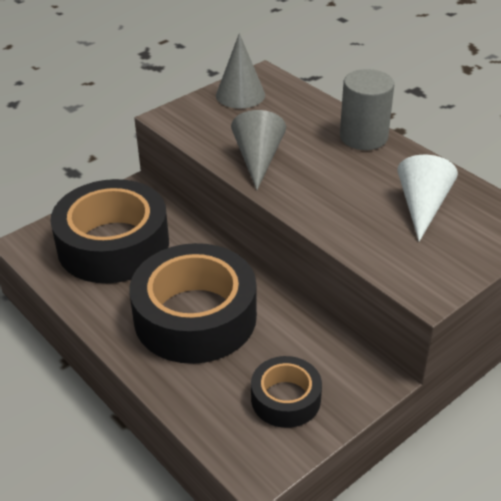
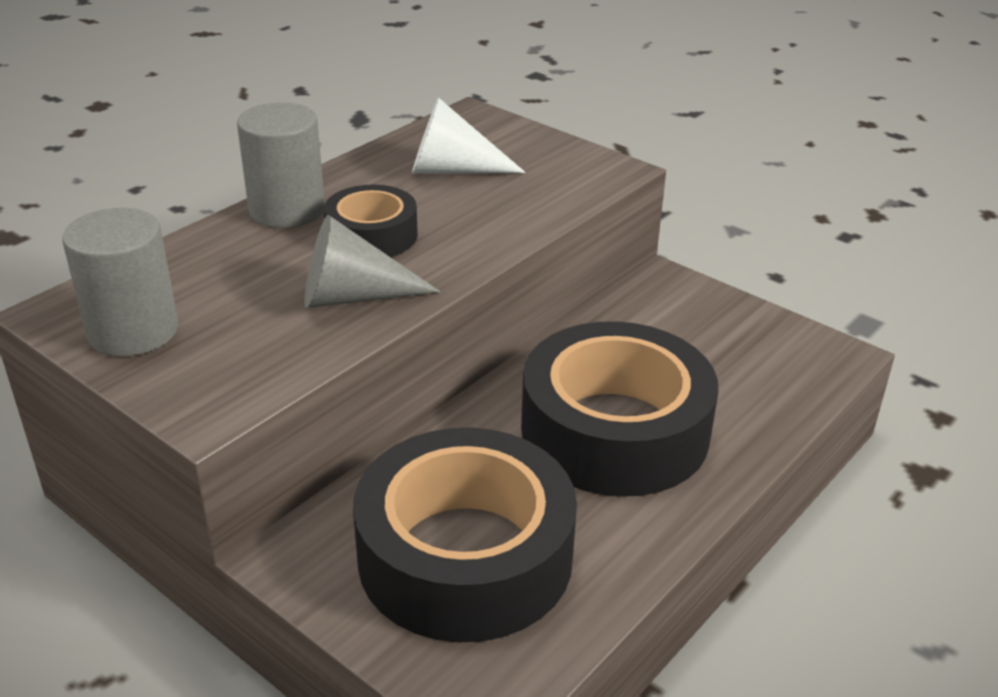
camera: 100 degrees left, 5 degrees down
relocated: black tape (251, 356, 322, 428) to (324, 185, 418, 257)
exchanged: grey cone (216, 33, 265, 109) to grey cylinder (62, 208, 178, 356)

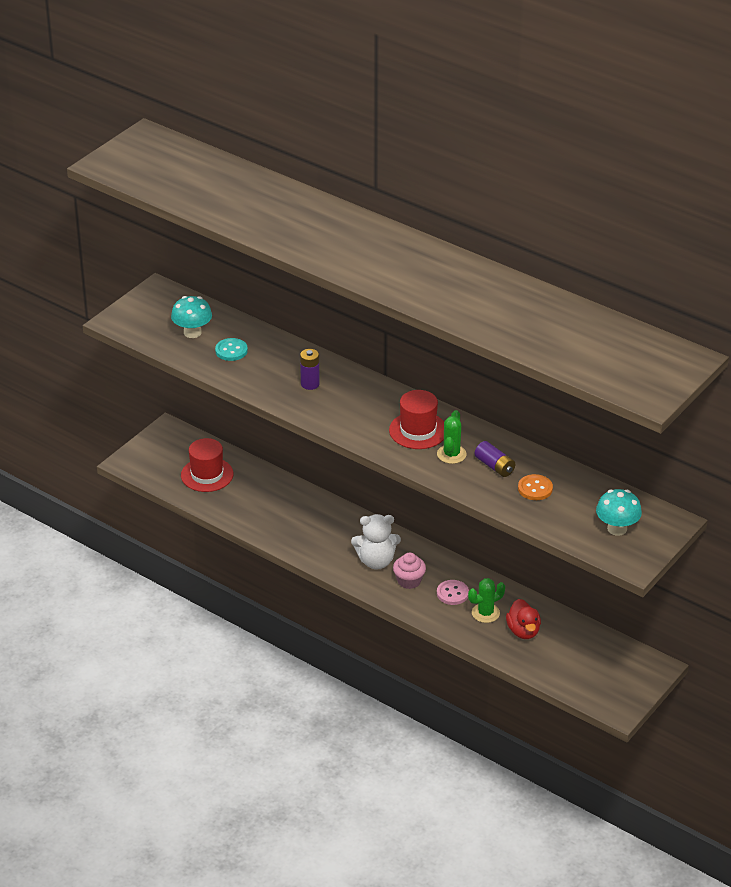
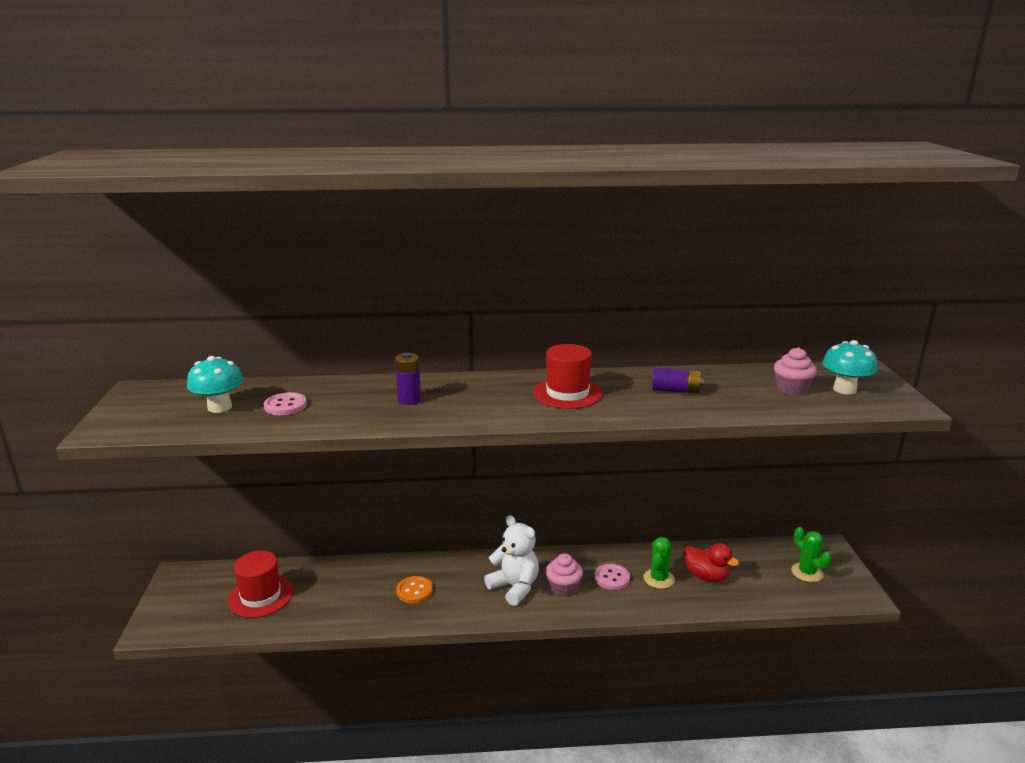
camera: 40 degrees left, 15 degrees down
appeared: pink cupcake (774, 347, 817, 396)
relocated: orange button (518, 474, 553, 500) to (396, 576, 433, 603); green cactus (437, 410, 467, 464) to (791, 527, 831, 582)
colour: turquoise button (215, 338, 248, 361) to pink button (264, 392, 307, 415)
spun: white teddy bear (351, 514, 401, 570) = (484, 515, 539, 606) 90 degrees counterclockwise

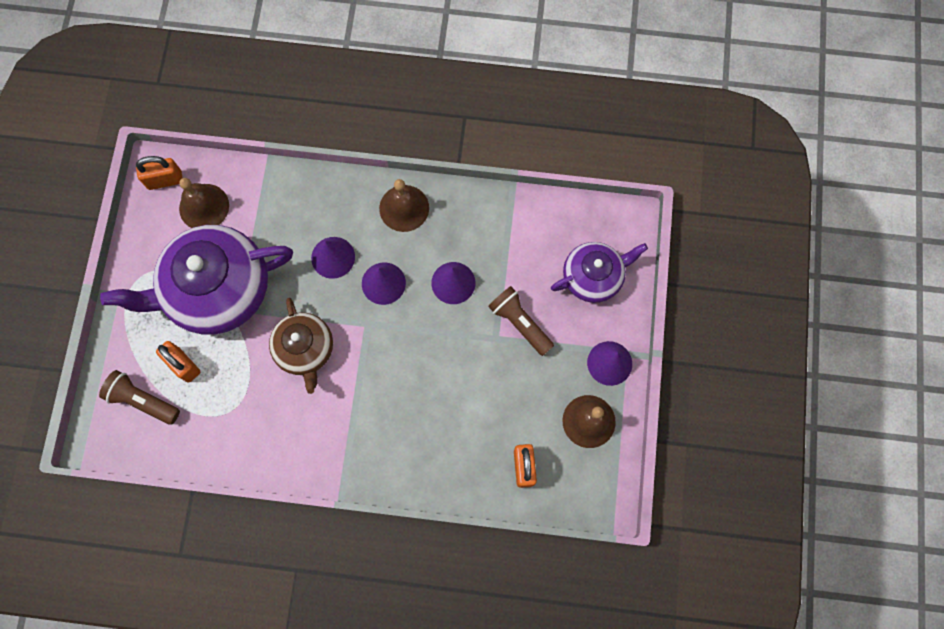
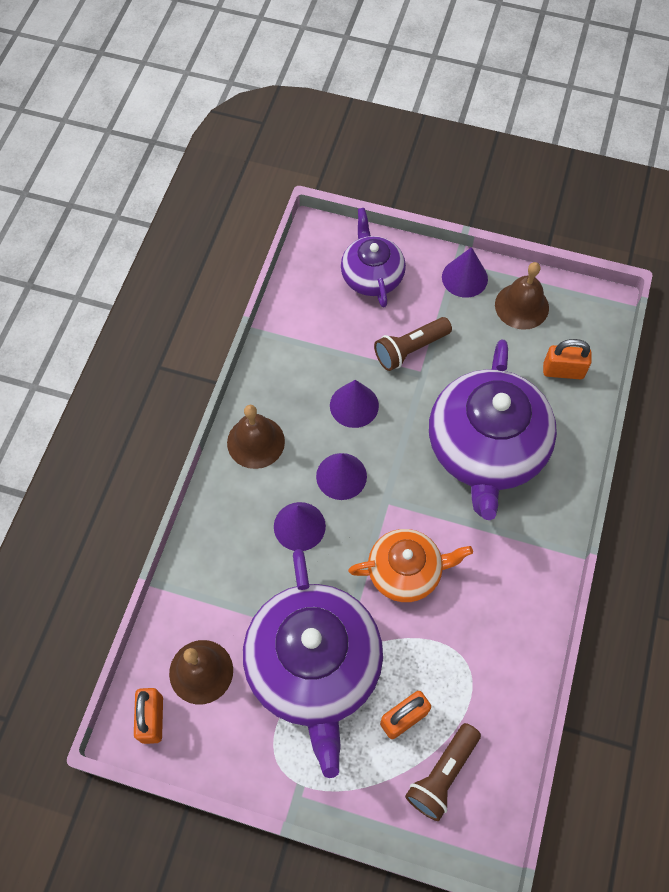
camera: 80 degrees left, 10 degrees down
appeared: purple teapot (429, 339, 557, 520)
colour: brown teapot (269, 298, 333, 394) to orange teapot (348, 529, 473, 602)

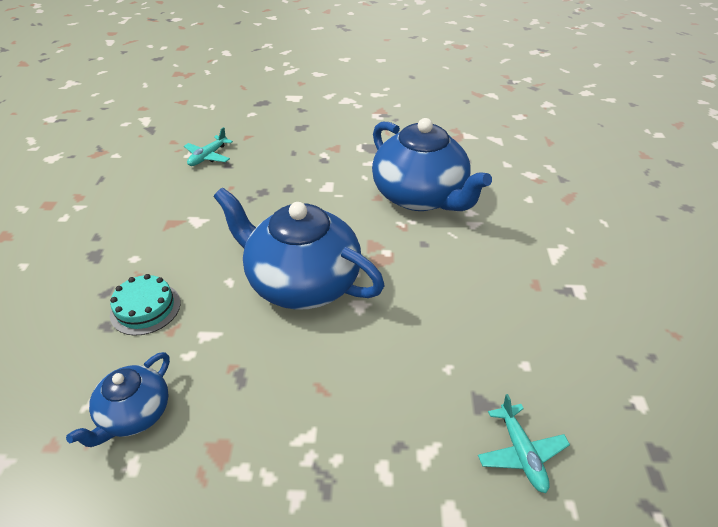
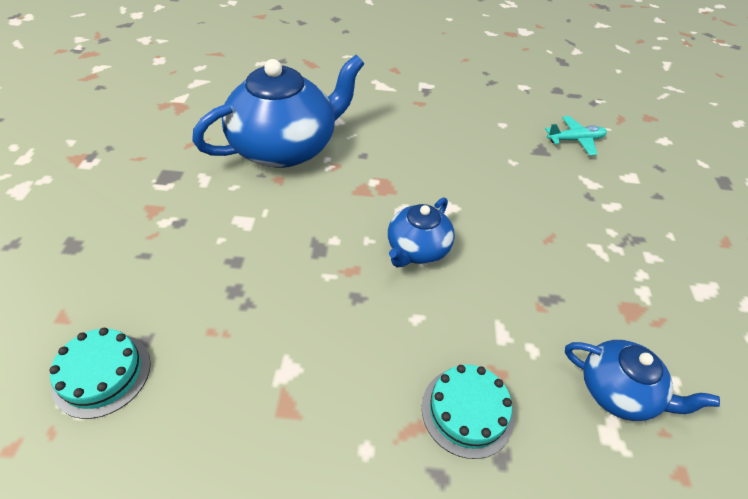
camera: 90 degrees left, 5 degrees up
exchanged: turquoise plane (184, 127, 233, 166) to turquoise cake (49, 328, 151, 419)
size: blue teapot (214, 188, 385, 310) = (388, 197, 455, 267) x0.52

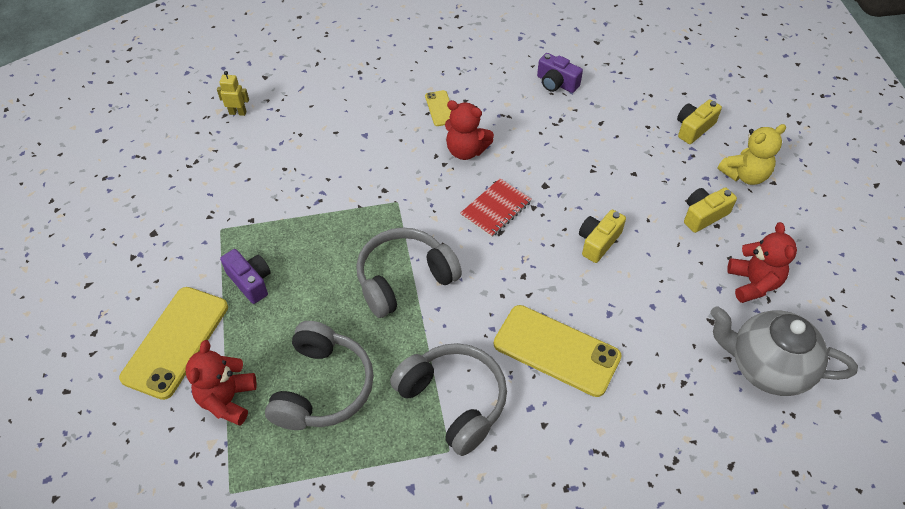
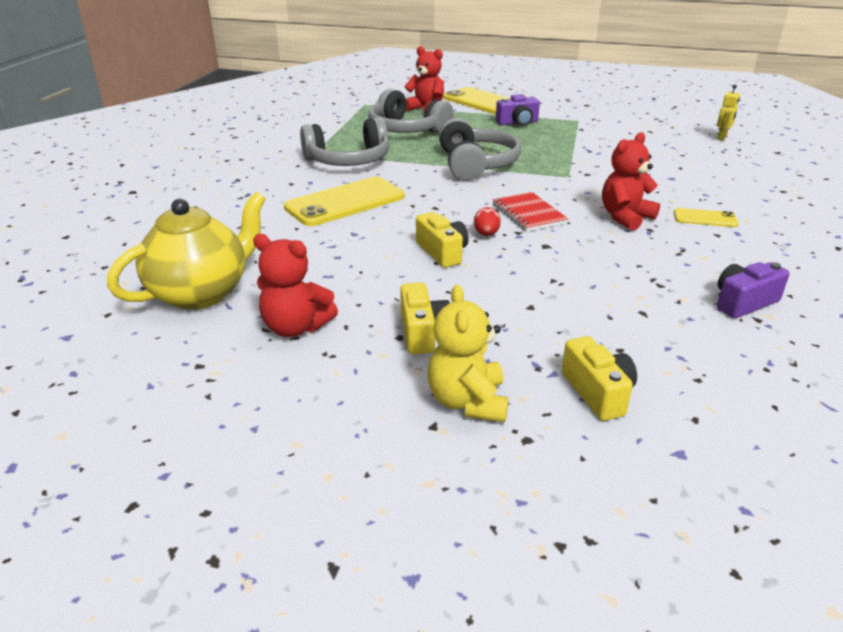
camera: 115 degrees right, 20 degrees down
appeared: red egg (474, 207, 501, 236)
colour: grey teapot (710, 307, 858, 396) to yellow teapot (107, 192, 266, 310)

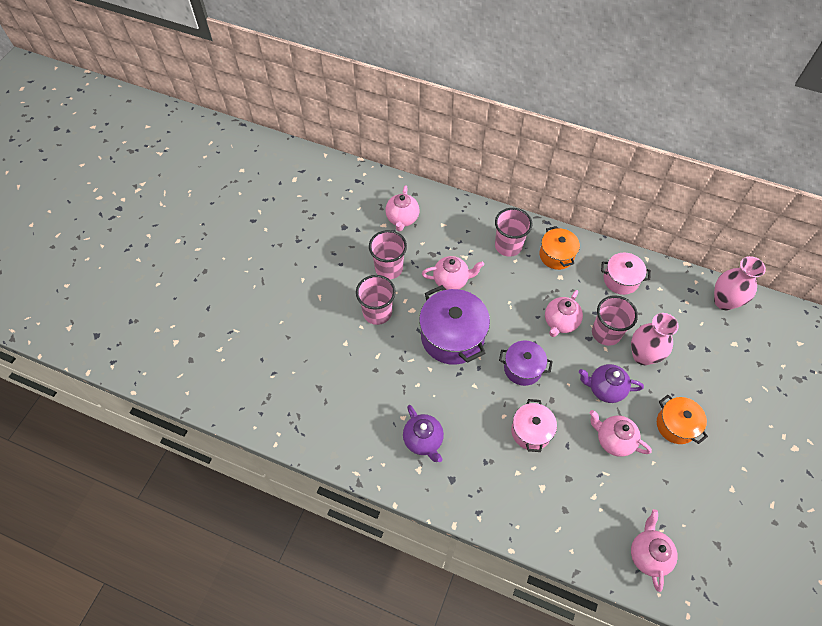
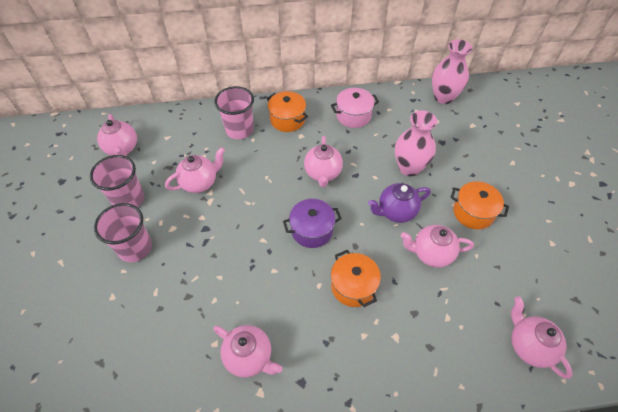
camera: 30 degrees left, 5 degrees down
missing: purple pot (419, 285, 490, 365); pink cup (592, 295, 638, 346)
colour: purple teapot (403, 405, 444, 462) to pink teapot (213, 325, 282, 377); pink pot (511, 399, 557, 452) to orange pot (331, 250, 381, 307)

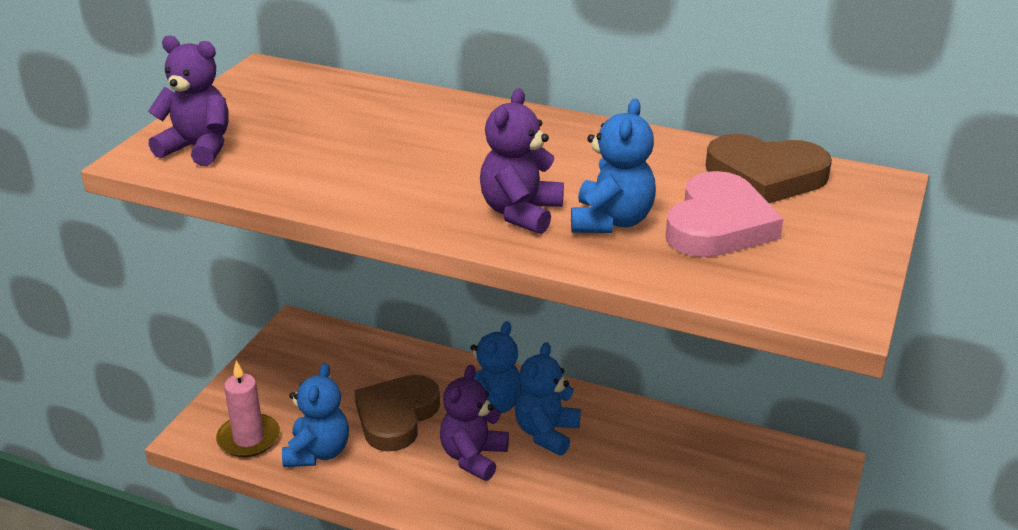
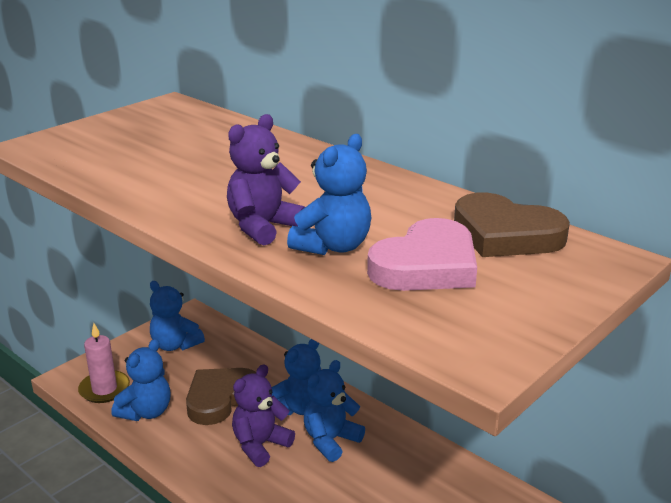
camera: 20 degrees right, 5 degrees down
missing: purple teddy bear (148, 35, 229, 166)
appeared: blue teddy bear (150, 281, 205, 351)

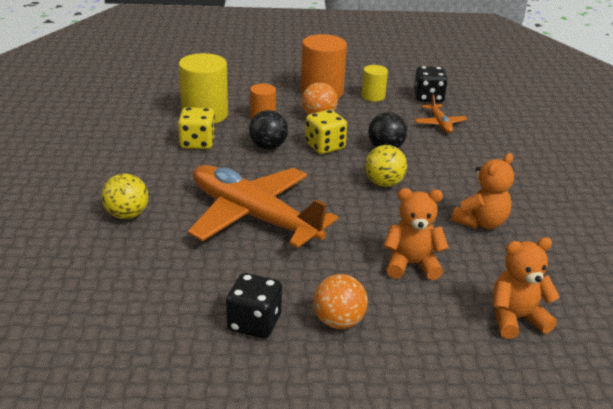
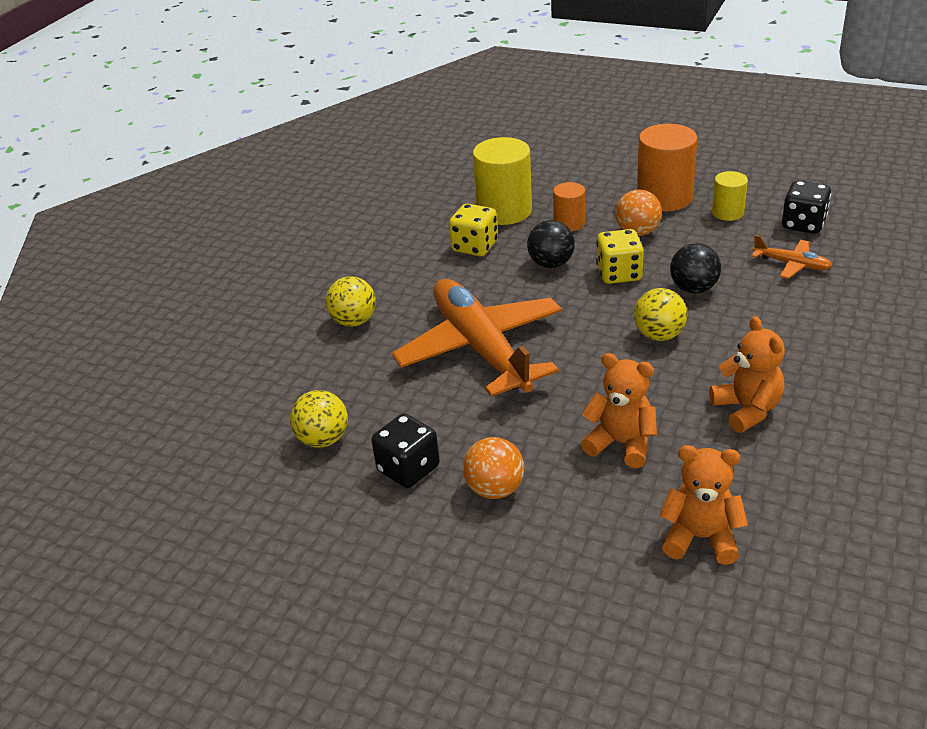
camera: 30 degrees right, 5 degrees up
appeared: yellow ball (290, 390, 348, 448)
spun: orange teddy bear (451, 153, 514, 229) = (709, 316, 785, 433) 90 degrees counterclockwise; orange plane (415, 94, 467, 133) = (752, 235, 833, 279) 75 degrees counterclockwise

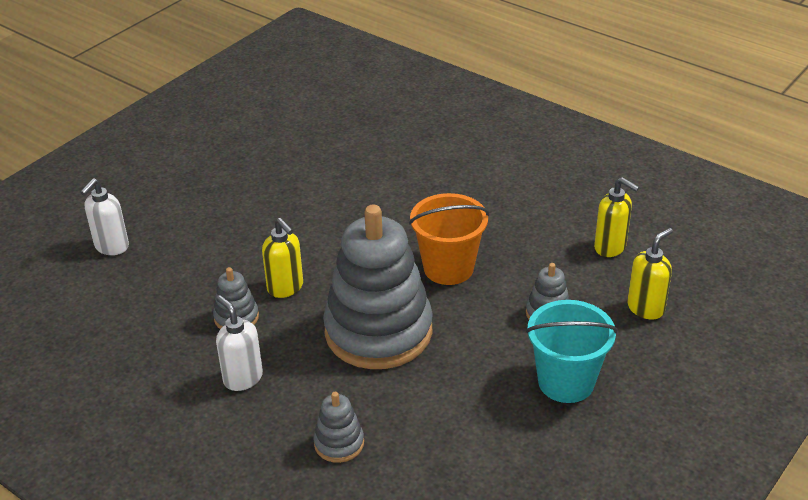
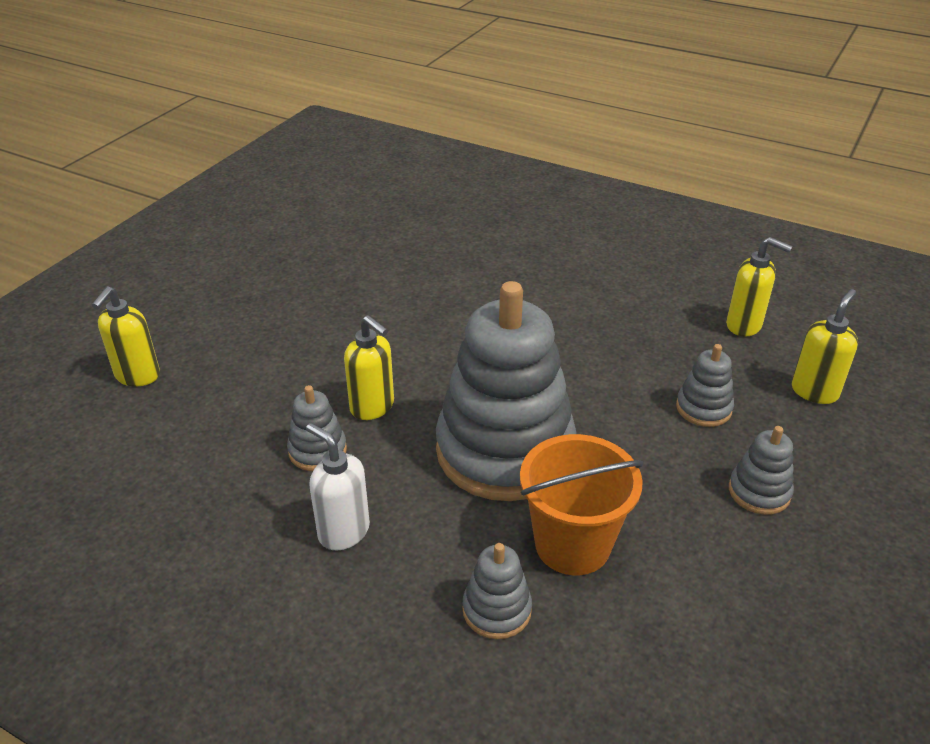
camera: 10 degrees left, 0 degrees up
relocated: orange bucket (409, 193, 489, 285) to (520, 434, 643, 575)
exchanged: turquoise bucket (526, 300, 618, 403) to grey stacking toy (729, 426, 794, 515)
colour: white soap dispenser (81, 178, 129, 255) to yellow soap dispenser (92, 286, 160, 386)

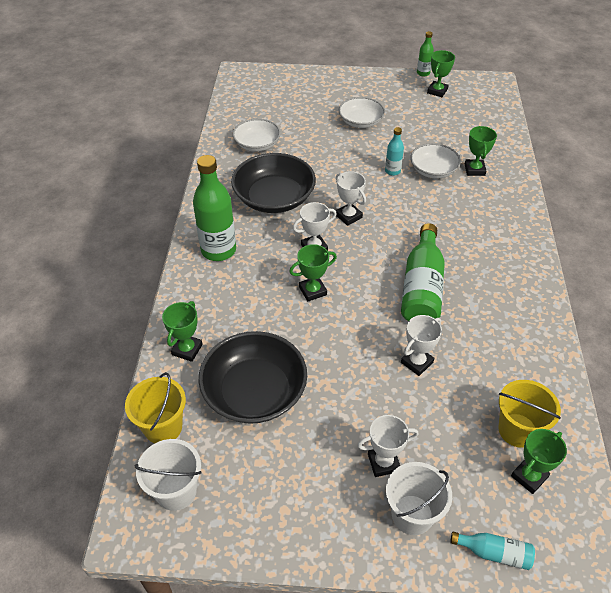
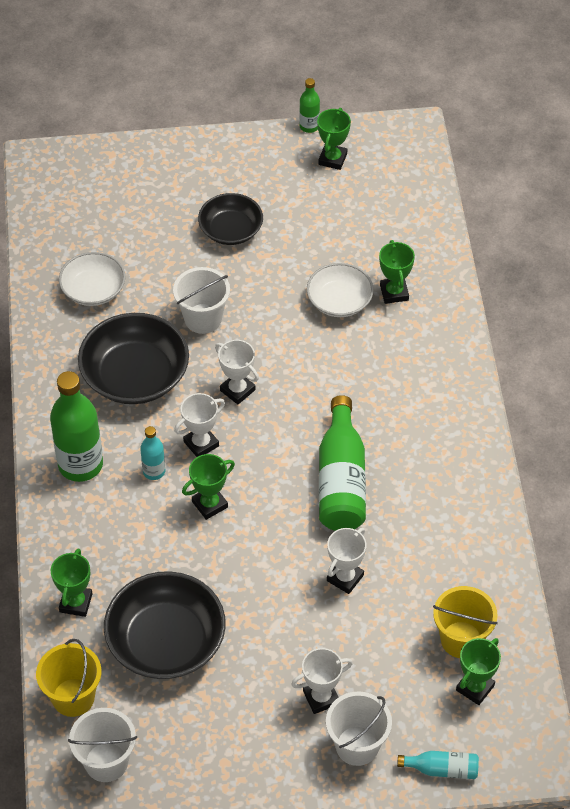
camera: 10 degrees left, 5 degrees up
appeared: white bucket (173, 267, 230, 334)
relocated: turquoise bottle (385, 127, 404, 176) to (140, 426, 165, 480)
colour: white bowl (339, 97, 385, 128) to black bowl (198, 193, 263, 245)

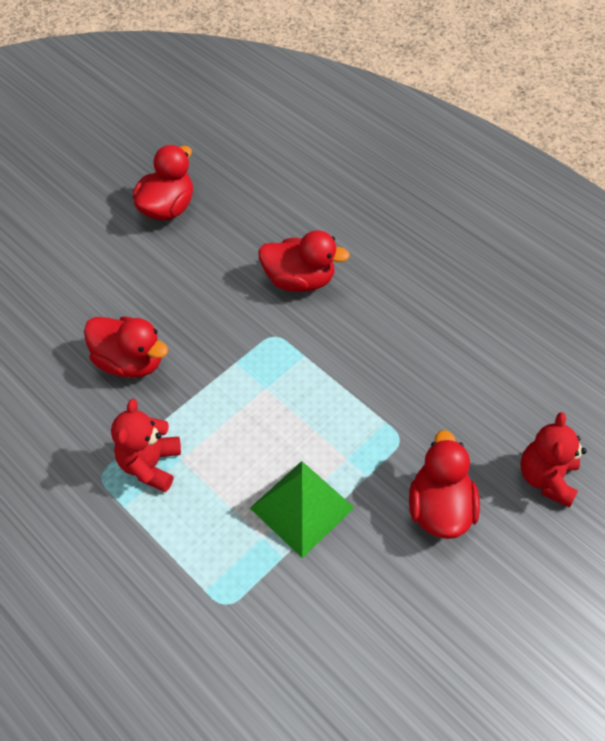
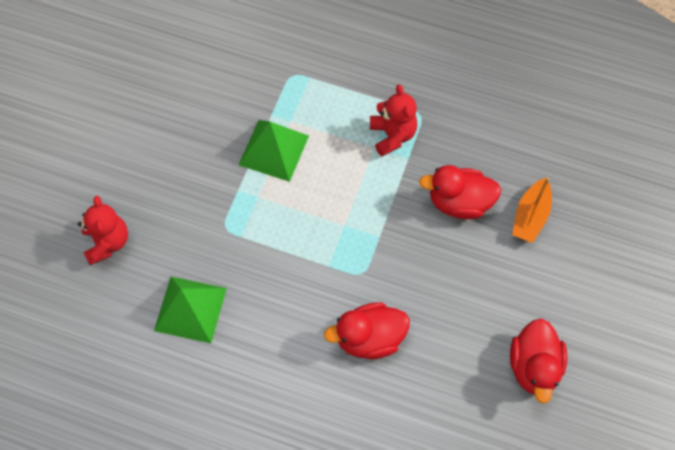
camera: 155 degrees right, 10 degrees up
missing: red duck (409, 430, 480, 539)
appeared: green pyramid (154, 277, 227, 343); orange boat (512, 177, 552, 243)

